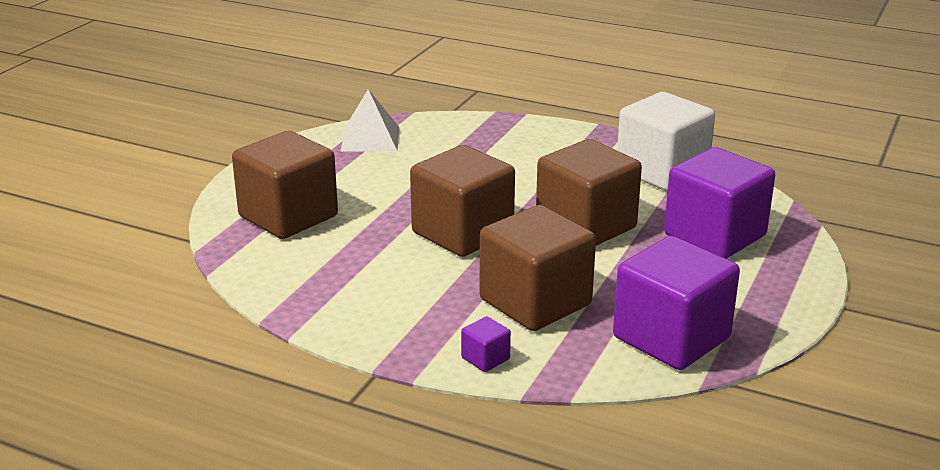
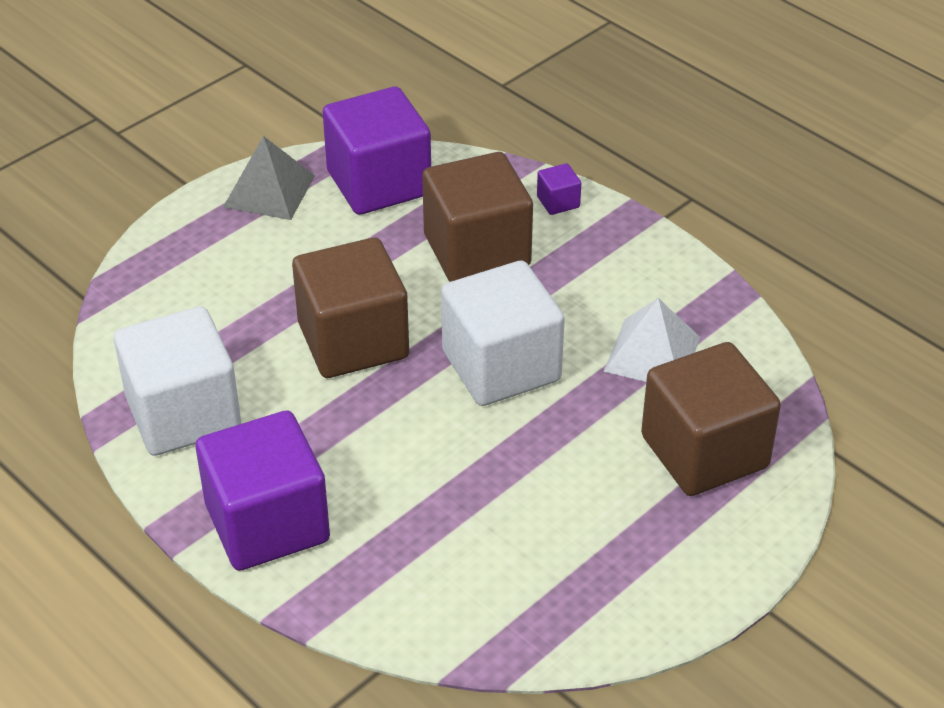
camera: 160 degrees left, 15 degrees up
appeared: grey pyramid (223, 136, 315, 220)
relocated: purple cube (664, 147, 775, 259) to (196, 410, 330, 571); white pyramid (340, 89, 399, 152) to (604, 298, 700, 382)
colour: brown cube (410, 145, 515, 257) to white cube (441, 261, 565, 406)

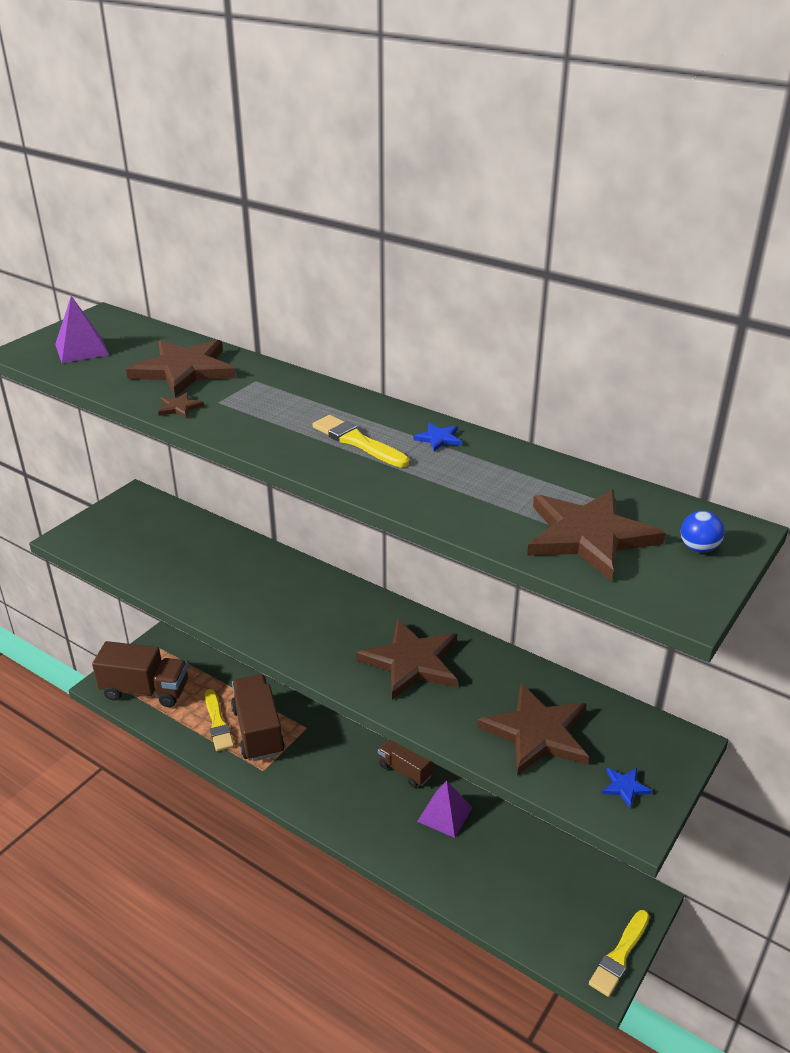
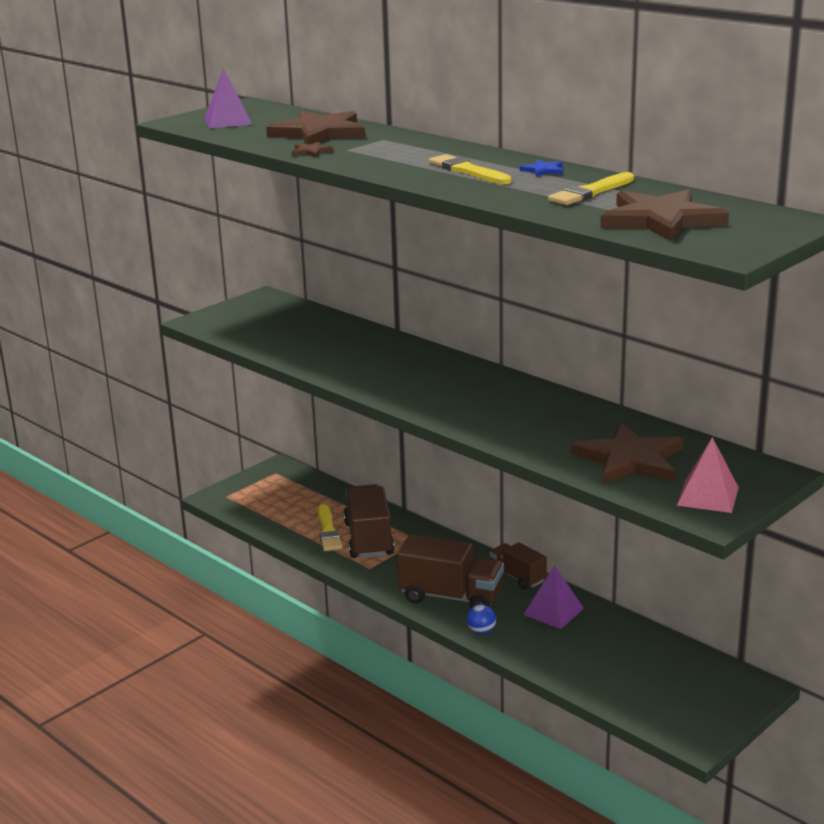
camera: 10 degrees right, 10 degrees down
missing: brown star (356, 619, 457, 700)
relocated: brown truck (92, 641, 188, 707) to (397, 534, 504, 608); blue ball (681, 511, 725, 553) to (467, 604, 496, 634); yellow brush (589, 910, 649, 997) to (548, 172, 634, 205)
exchanged: blue star (602, 768, 652, 808) to pink pyramid (677, 437, 739, 513)

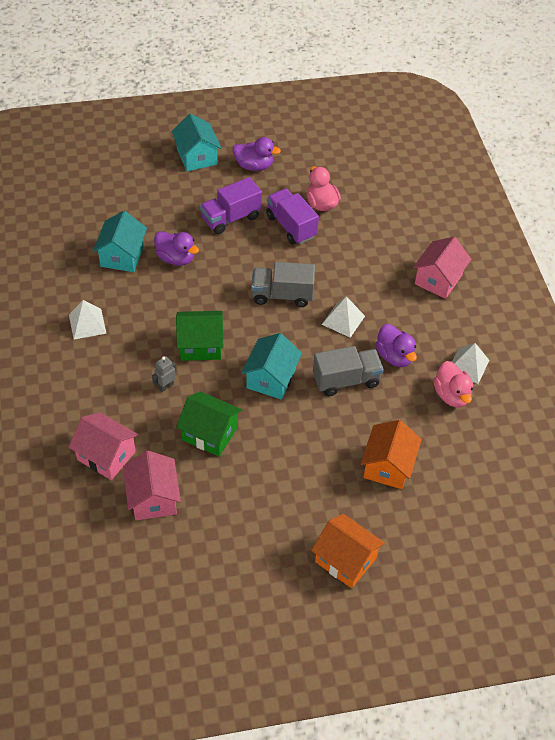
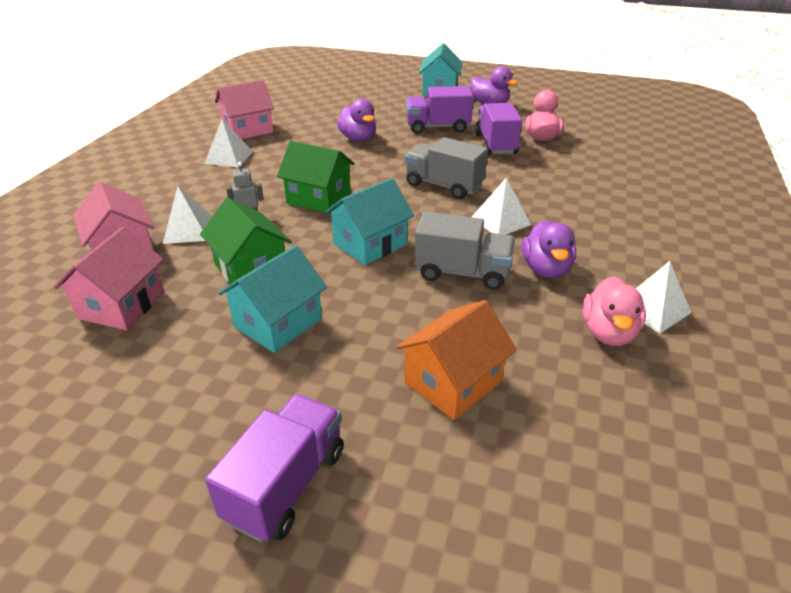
camera: 30 degrees right, 15 degrees down
appeared: white pyramid (163, 186, 212, 244)
relocated: pink house (413, 237, 471, 299) to (215, 80, 274, 139); turquoise house (93, 211, 147, 272) to (218, 245, 327, 353)
exchanged: orange house (311, 514, 385, 588) to purple truck (205, 394, 344, 542)

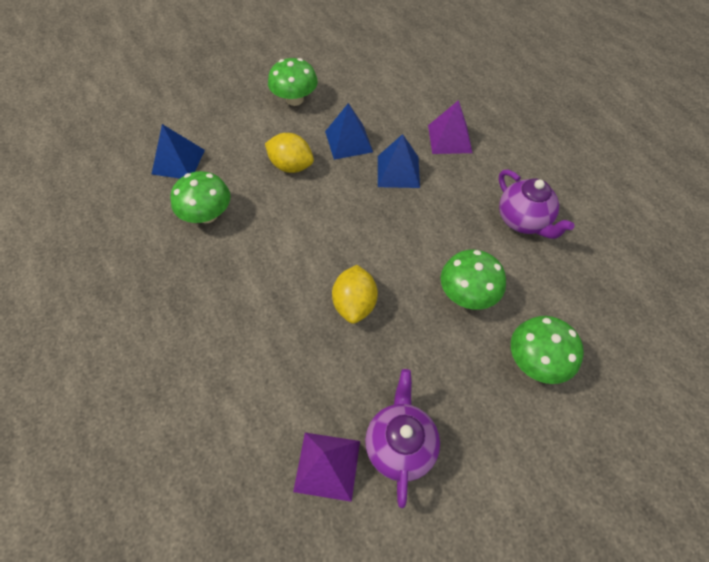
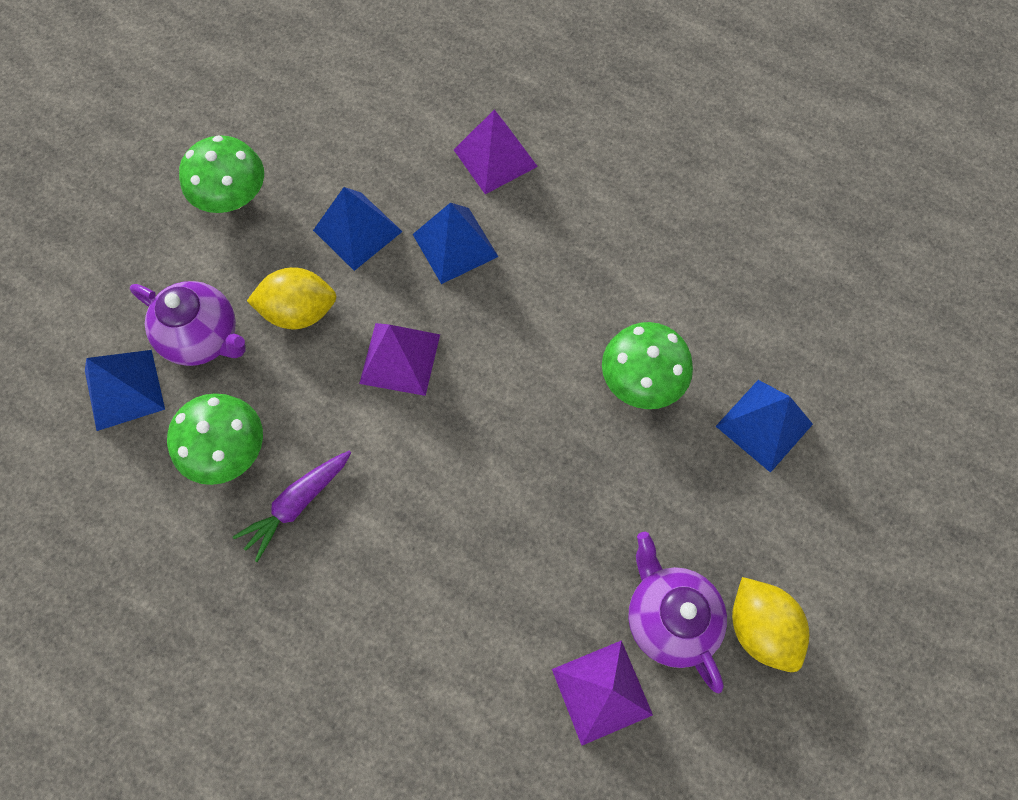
camera: 30 degrees left, 10 degrees up
appeared: purple carrot (233, 450, 351, 562); purple pyramid (359, 323, 440, 396)
relocated: purple teapot (499, 170, 574, 239) to (130, 281, 246, 366); yellow lemon (332, 265, 378, 324) to (732, 577, 810, 672)
exchanged: green mushroom (511, 316, 584, 384) to blue pyramid (716, 380, 813, 473)

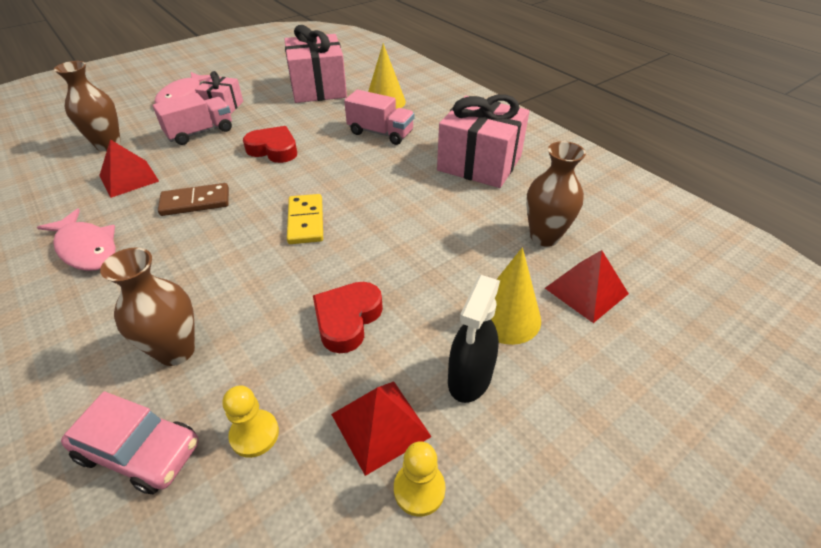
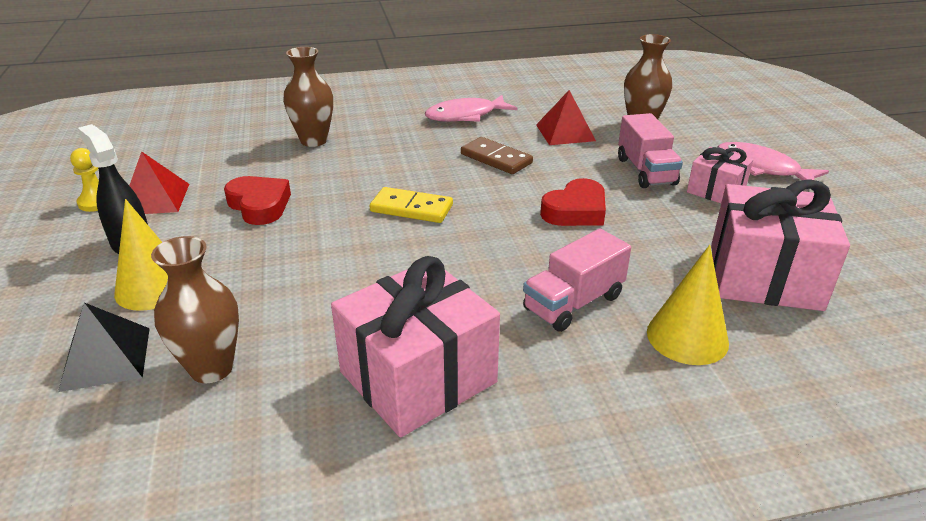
camera: 115 degrees right, 10 degrees down
missing: pink car (61, 391, 199, 494); yellow pawn (222, 386, 279, 458)
colour: red pyramid (545, 250, 629, 323) to black pyramid (58, 303, 150, 392)
spun: brown domino (158, 183, 229, 216) = (461, 137, 533, 174) 60 degrees counterclockwise

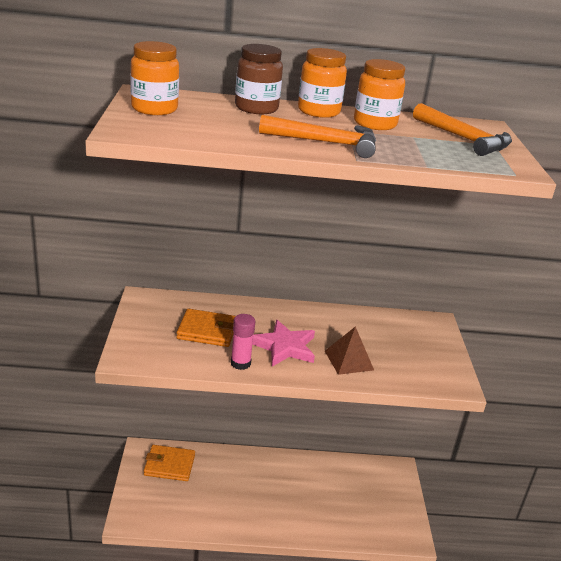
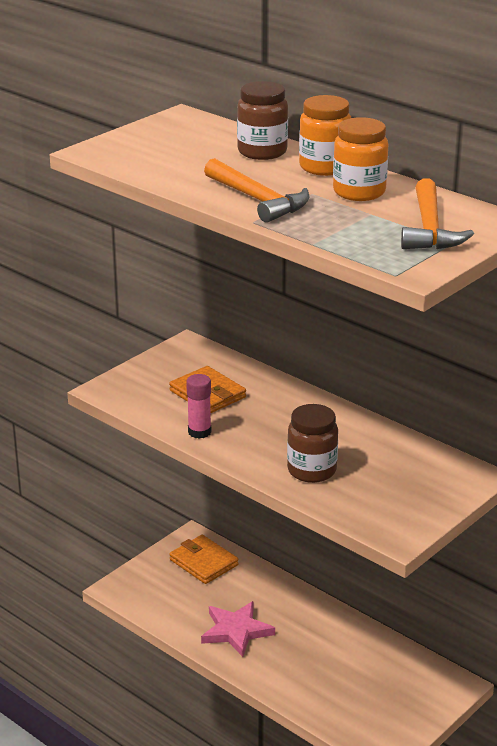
camera: 45 degrees right, 0 degrees up
missing: orange jar (130, 41, 179, 115)
relocated: pink star (252, 320, 315, 367) to (201, 601, 275, 657)
exchanged: brown pyramid (325, 326, 374, 375) to brown jar (287, 404, 338, 483)

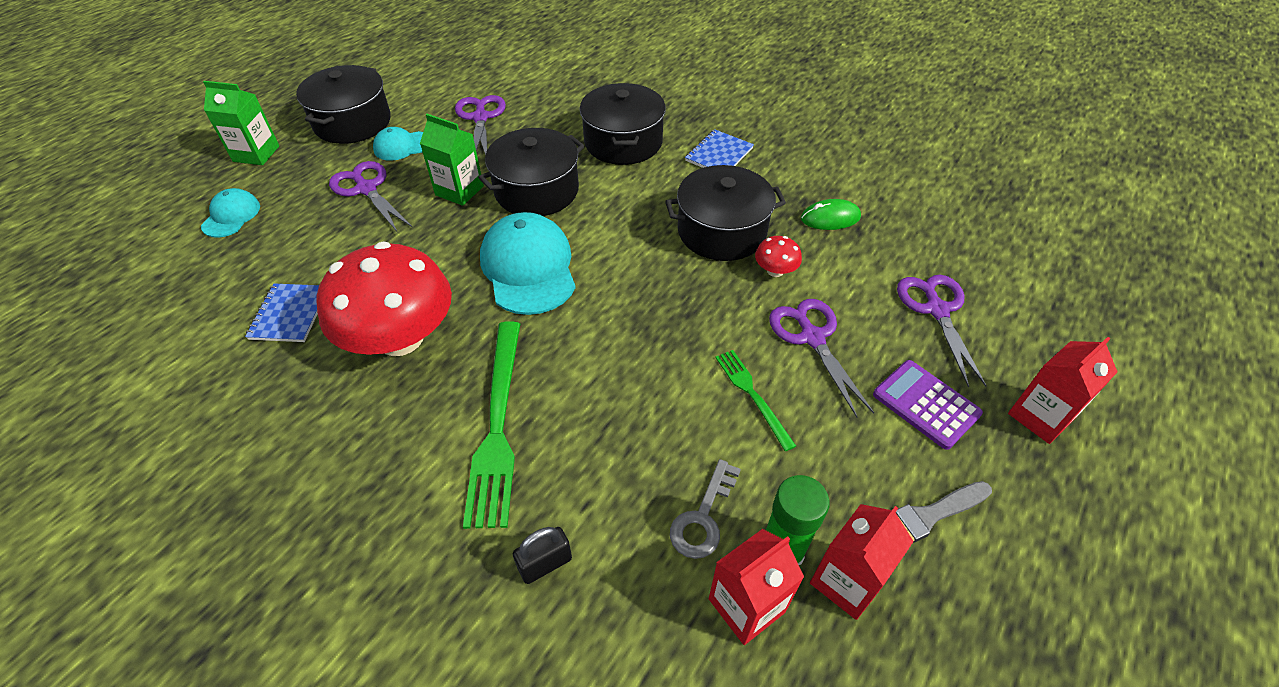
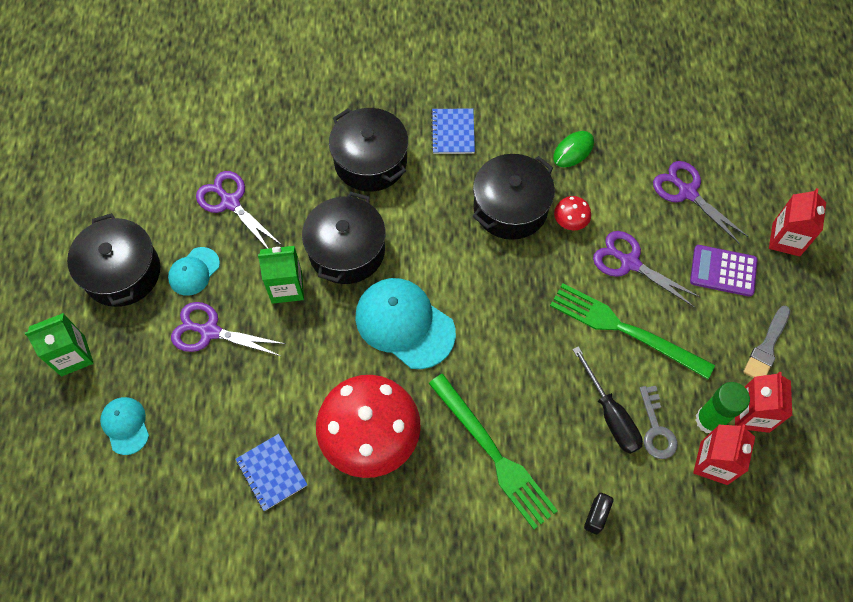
camera: 35 degrees left, 15 degrees up
appeared: black screwdriver (572, 346, 643, 454)
size: green fork (715, 350, 796, 451) = (550, 283, 715, 379) x1.82

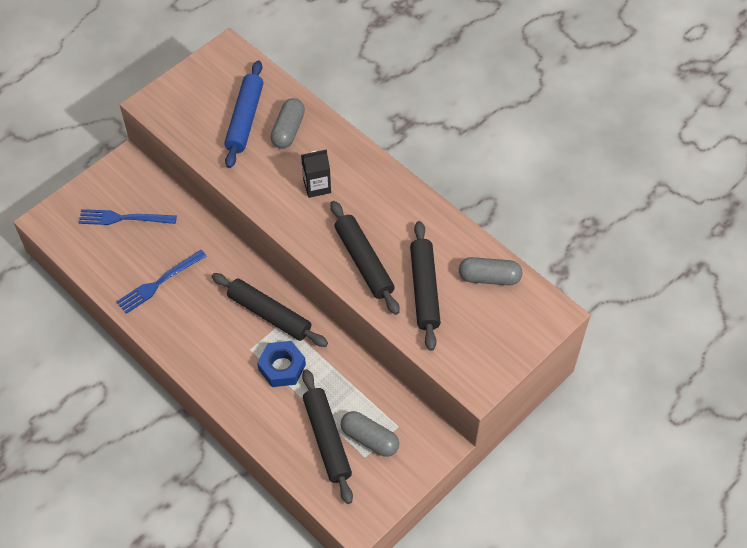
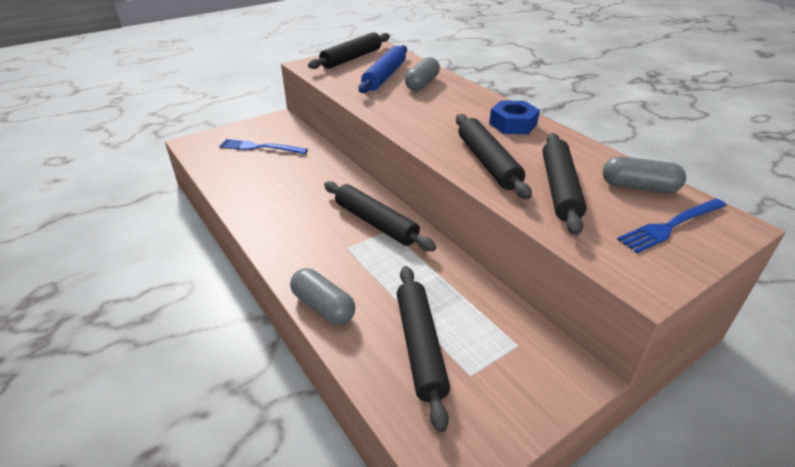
camera: 10 degrees right, 20 degrees down
missing: black carton (301, 149, 331, 198)
appeared: black rolling pin (308, 32, 390, 69)
relocated: grey capsule (341, 411, 399, 457) to (290, 268, 355, 325); blue nut (257, 341, 306, 387) to (489, 100, 540, 134); blue fork (116, 250, 206, 314) to (617, 198, 727, 253)

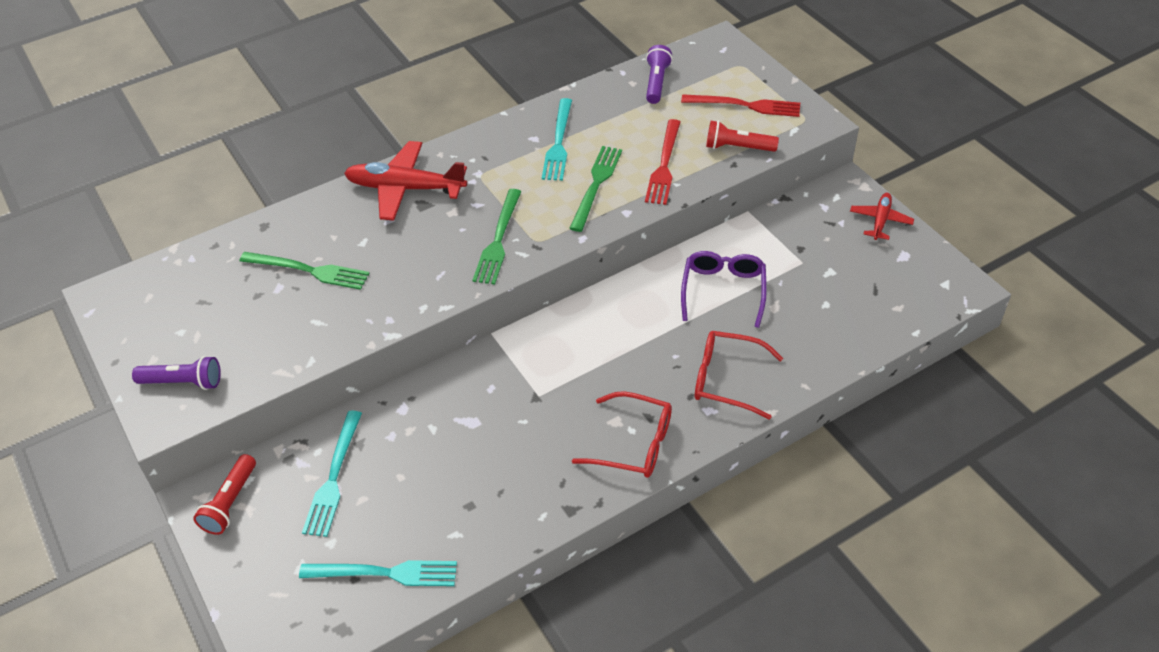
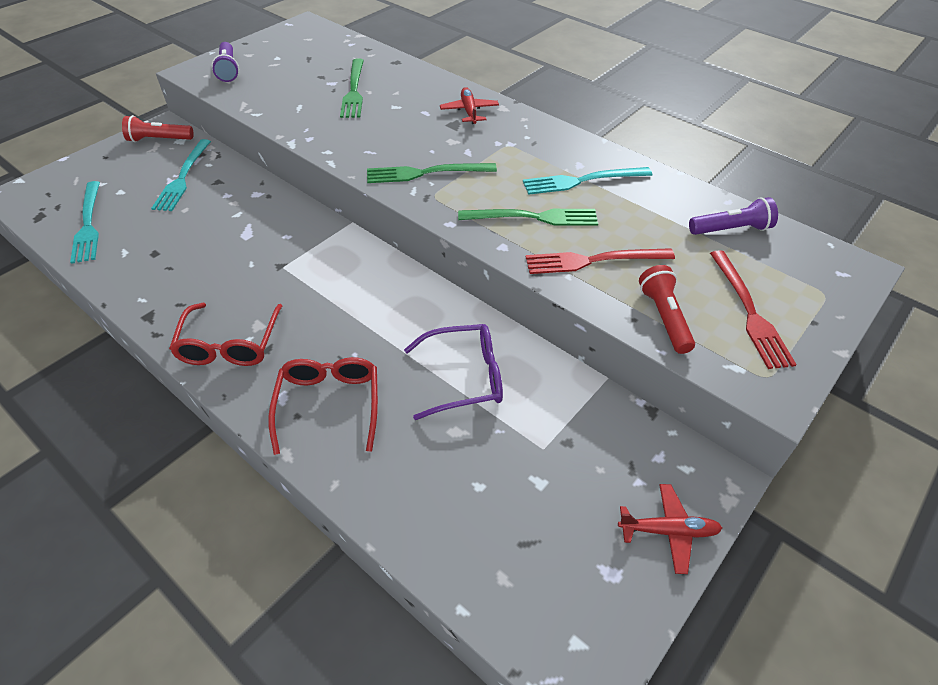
camera: 70 degrees right, 0 degrees up
spun: turquoise fork (302, 411, 362, 537) = (151, 139, 211, 211) 75 degrees counterclockwise
size: red plane (344, 141, 467, 221) = (440, 87, 499, 124) x0.56

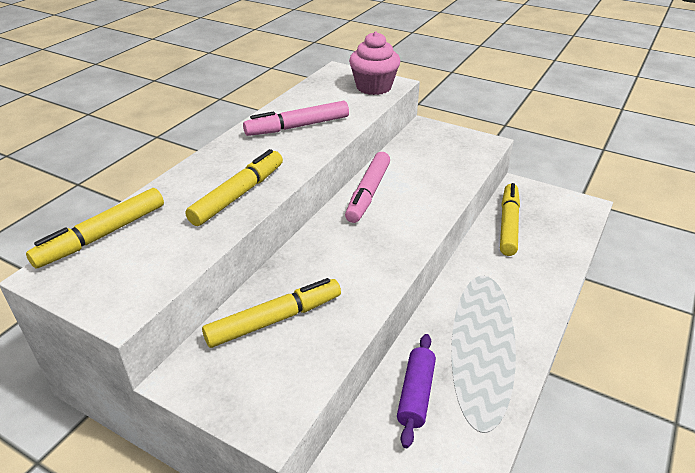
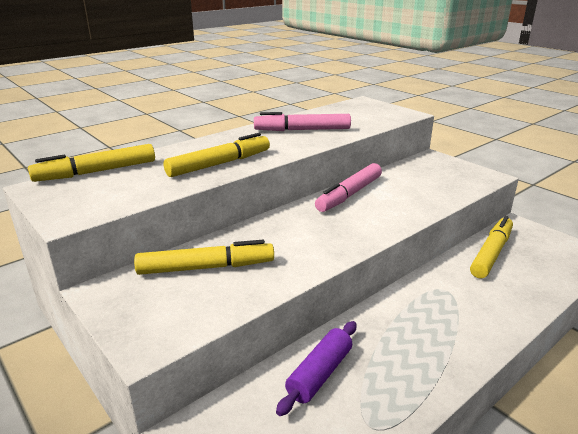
camera: 20 degrees right, 10 degrees down
missing: pink cupcake (349, 31, 400, 95)

